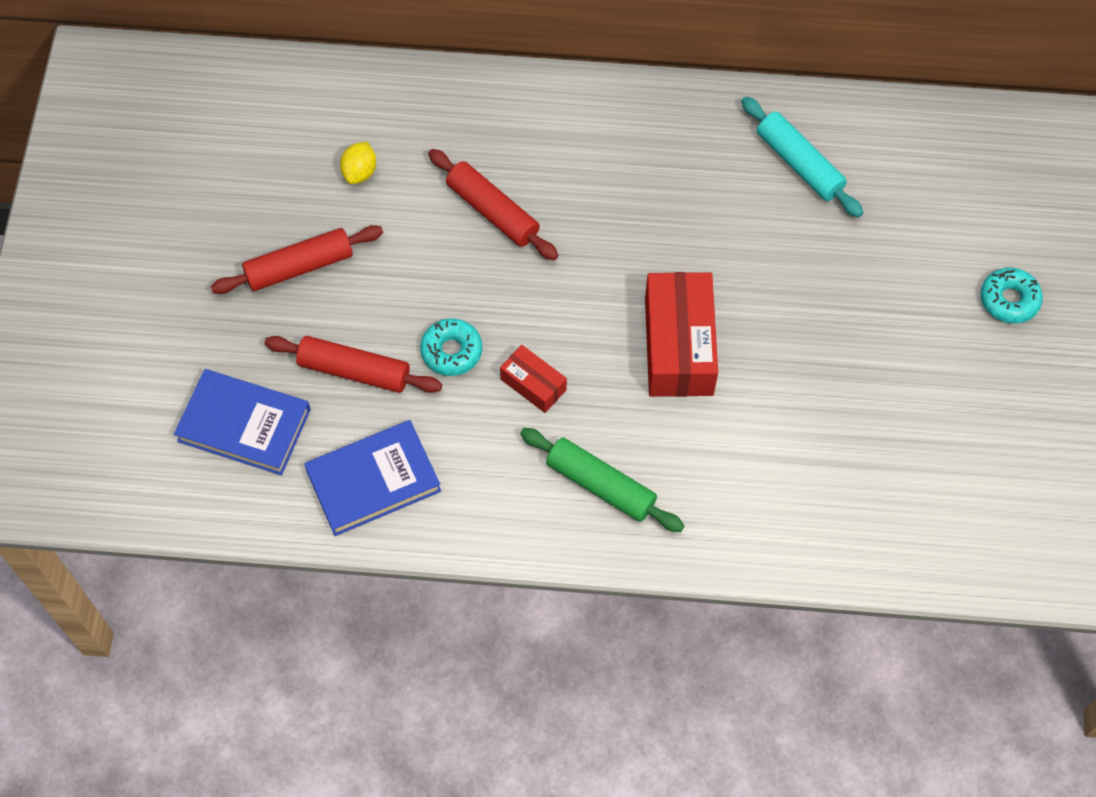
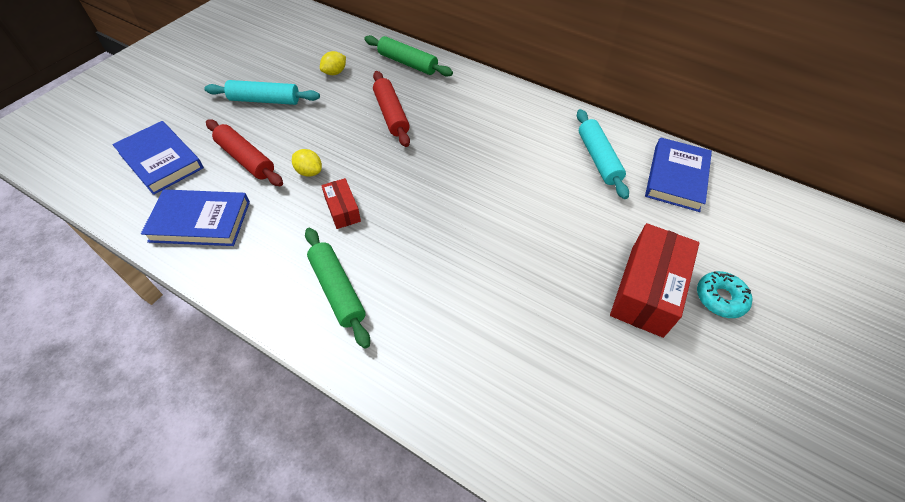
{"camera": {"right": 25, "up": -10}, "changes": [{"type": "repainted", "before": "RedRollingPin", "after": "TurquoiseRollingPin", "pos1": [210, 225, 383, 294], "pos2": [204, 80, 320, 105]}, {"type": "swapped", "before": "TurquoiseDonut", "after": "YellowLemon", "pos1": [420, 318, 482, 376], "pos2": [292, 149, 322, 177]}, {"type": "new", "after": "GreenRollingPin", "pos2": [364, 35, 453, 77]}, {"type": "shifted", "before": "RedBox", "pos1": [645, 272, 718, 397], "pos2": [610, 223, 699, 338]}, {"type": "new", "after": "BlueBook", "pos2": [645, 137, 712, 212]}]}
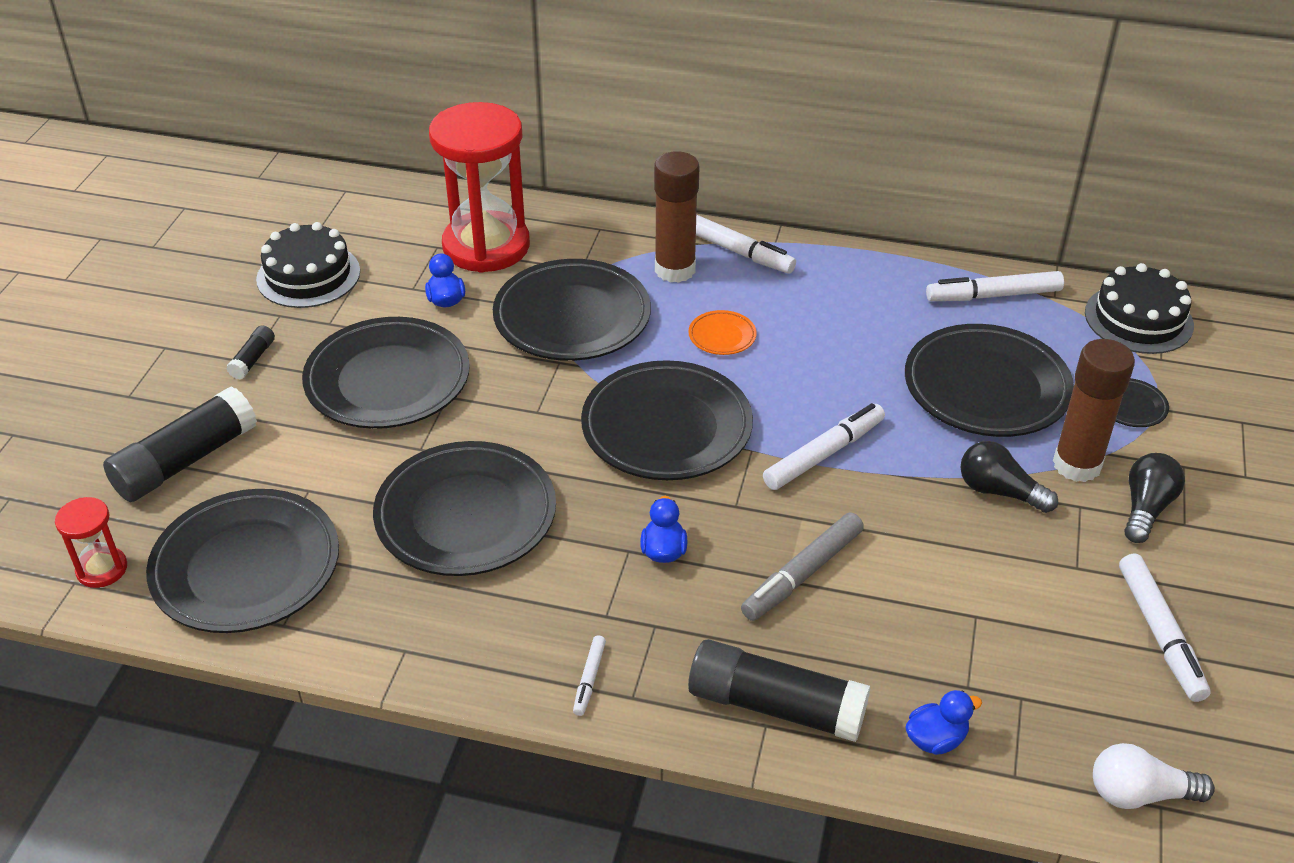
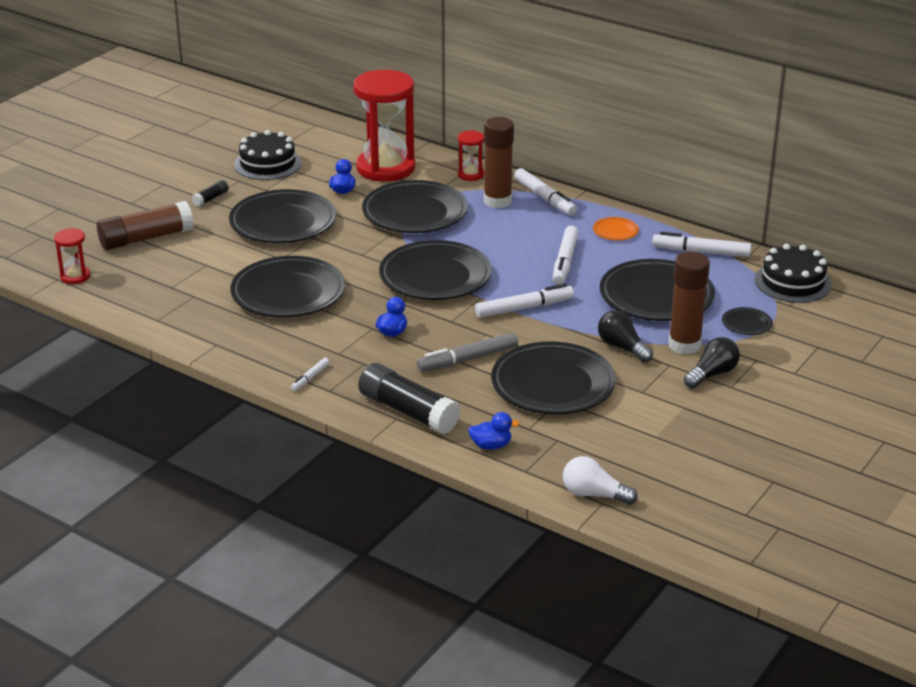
{"camera": {"right": 20, "up": -10}, "changes": [{"type": "repainted", "before": "BlackGlueStick", "after": "BrownGlueStick", "pos1": [103, 386, 257, 502], "pos2": [97, 201, 194, 250]}, {"type": "new", "after": "RedHourglass", "pos2": [458, 130, 484, 181]}, {"type": "shifted", "before": "BlackPlate", "pos1": [146, 489, 339, 633], "pos2": [491, 341, 616, 414]}, {"type": "shifted", "before": "WhiteMarker", "pos1": [1119, 554, 1211, 702], "pos2": [553, 226, 579, 285]}, {"type": "shifted", "before": "OrangePlate", "pos1": [688, 310, 757, 355], "pos2": [593, 217, 639, 240]}]}
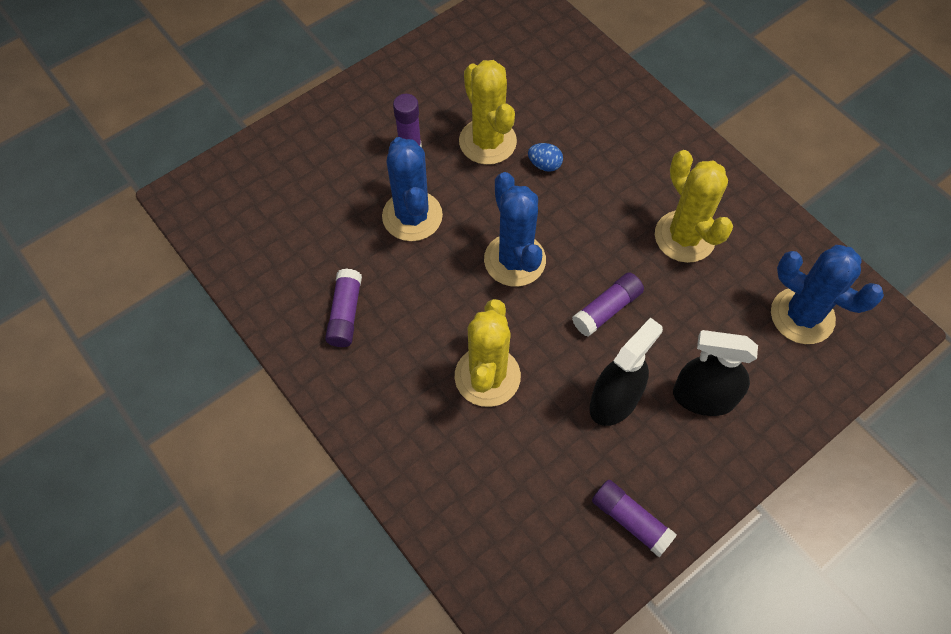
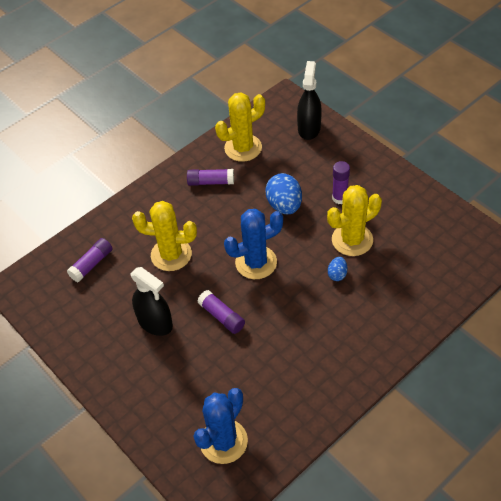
{"camera": {"right": 90, "up": -10}, "changes": [{"type": "shifted", "before": "PurpleGlueStick", "pos1": [592, 480, 677, 557], "pos2": [67, 238, 113, 282]}, {"type": "shifted", "before": "YellowCactus", "pos1": [655, 150, 733, 263], "pos2": [215, 92, 265, 162]}, {"type": "swapped", "before": "BlueCactus", "after": "BlueEgg", "pos1": [382, 137, 443, 241], "pos2": [265, 173, 302, 214]}, {"type": "shifted", "before": "BlackSprayBottle", "pos1": [673, 330, 758, 416], "pos2": [297, 61, 322, 140]}]}
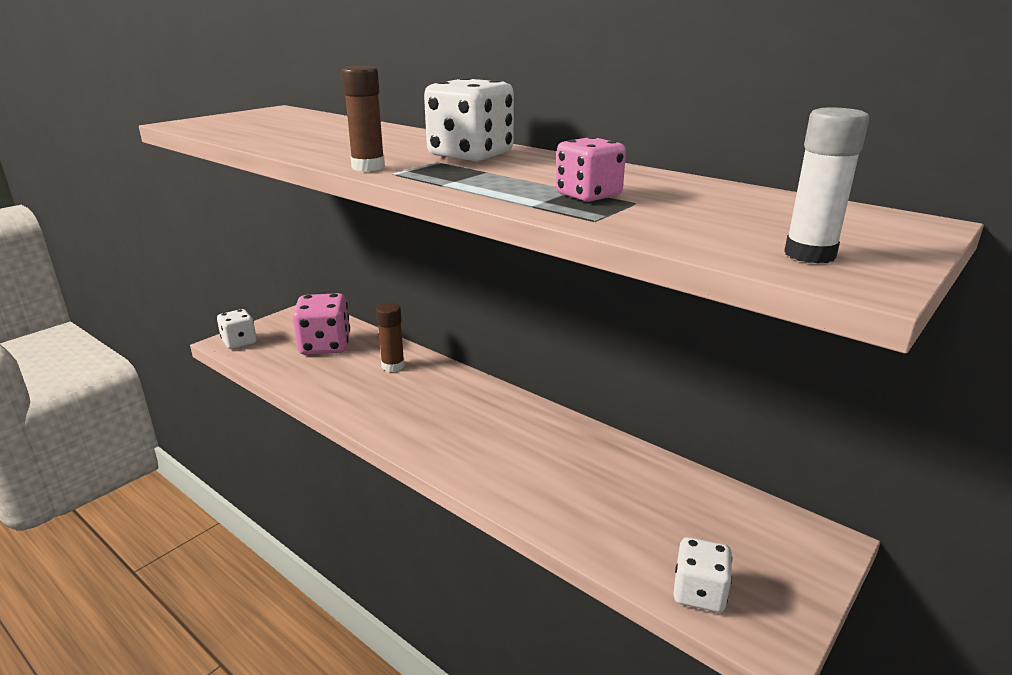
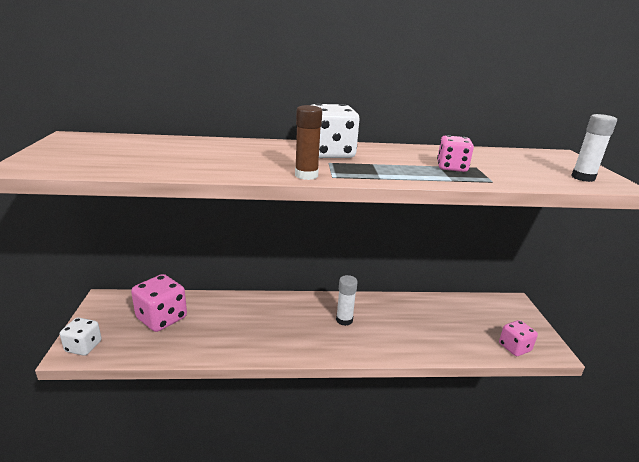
{"camera": {"right": -45, "up": 0}, "changes": [{"type": "new", "after": "WhiteGlueStick", "pos2": [336, 275, 358, 326]}, {"type": "repainted", "before": "WhiteDice", "after": "PinkDice", "pos1": [674, 537, 732, 612], "pos2": [499, 320, 538, 356]}, {"type": "gone", "before": "BrownGlueStick", "pos1": [376, 303, 405, 372]}]}
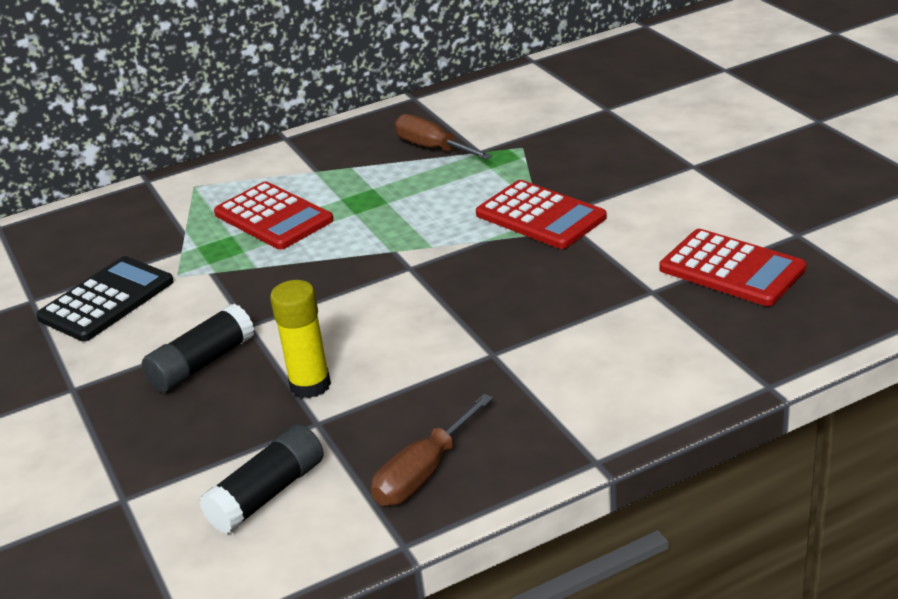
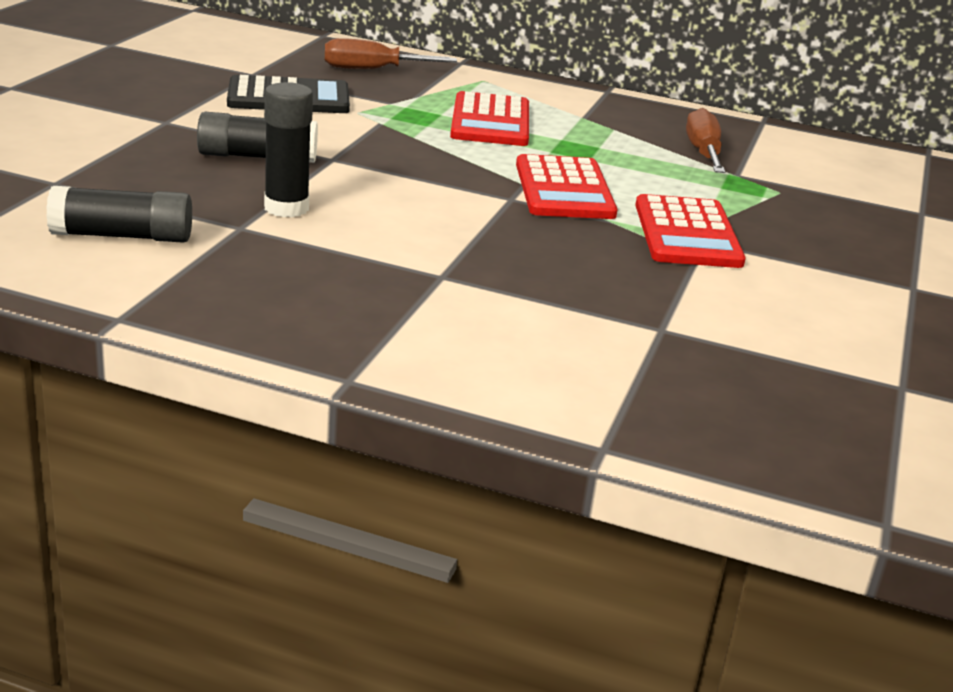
{"camera": {"right": 40, "up": -5}, "changes": [{"type": "repainted", "before": "YellowGlueStick", "after": "BlackGlueStick", "pos1": [270, 280, 331, 398], "pos2": [264, 82, 313, 217]}, {"type": "shifted", "before": "BrownScrewdriver", "pos1": [371, 394, 493, 506], "pos2": [325, 38, 457, 69]}, {"type": "shifted", "before": "RedCalculator", "pos1": [659, 229, 807, 306], "pos2": [516, 154, 617, 219]}]}
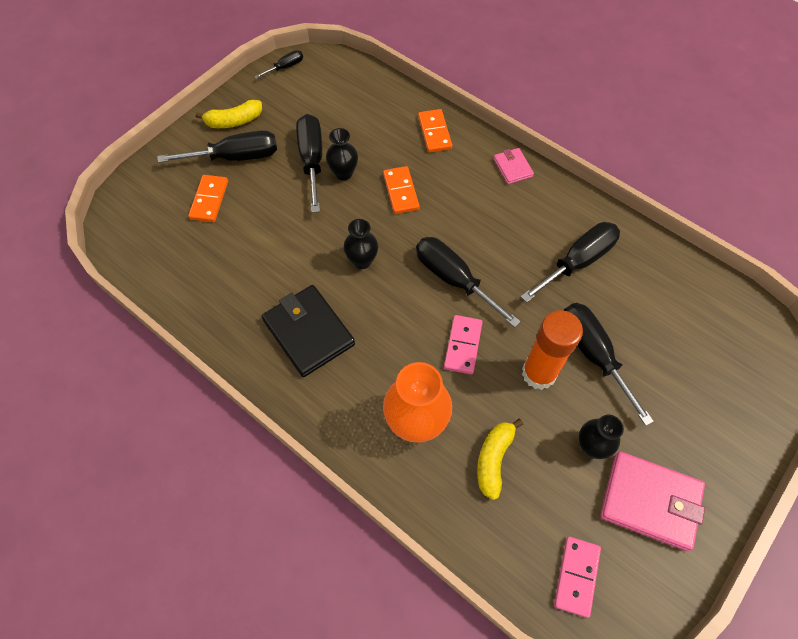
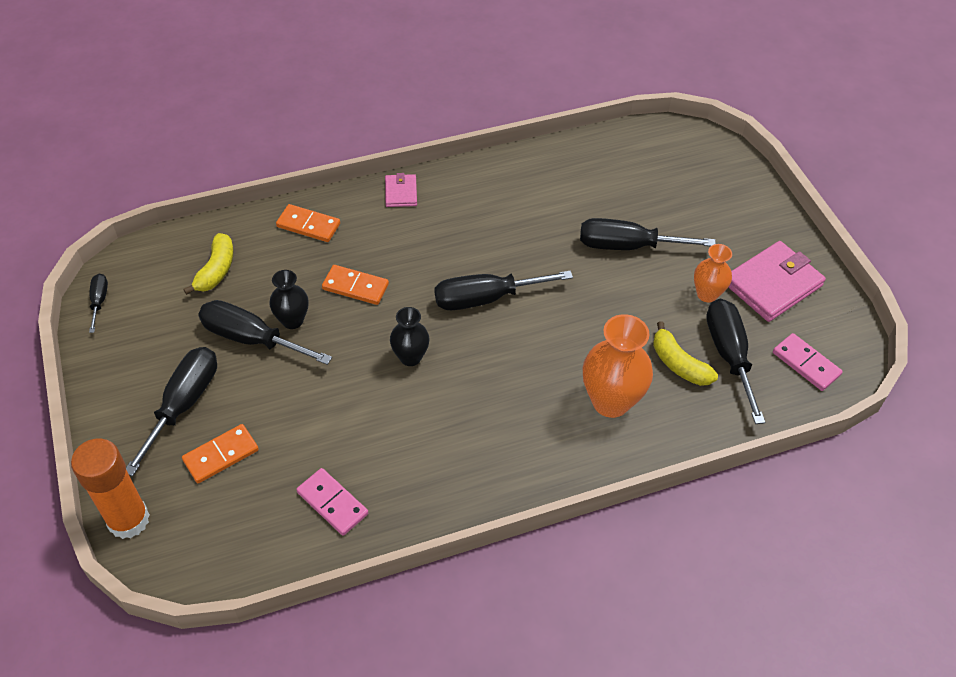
{"camera": {"right": -60, "up": -10}, "changes": [{"type": "shifted", "before": "OrangeGlueStick", "pos1": [522, 310, 583, 390], "pos2": [71, 438, 150, 539]}, {"type": "rotated", "before": "OrangeDomino", "pos1": [188, 175, 228, 222], "pos2": [182, 424, 259, 483], "turn": -75}, {"type": "shifted", "before": "YellowBanana", "pos1": [195, 100, 262, 128], "pos2": [183, 233, 233, 295]}, {"type": "shifted", "before": "PinkDomino", "pos1": [444, 315, 483, 374], "pos2": [296, 468, 368, 536]}, {"type": "rotated", "before": "PinkWallet", "pos1": [494, 148, 534, 184], "pos2": [385, 173, 417, 207], "turn": 75}, {"type": "repainted", "before": "BlackVase", "after": "OrangeVase", "pos1": [578, 415, 624, 459], "pos2": [694, 244, 732, 303]}, {"type": "shifted", "before": "BlackScrewdriver", "pos1": [520, 222, 620, 303], "pos2": [706, 299, 765, 424]}, {"type": "gone", "before": "BlackWallet", "pos1": [261, 285, 355, 377]}]}
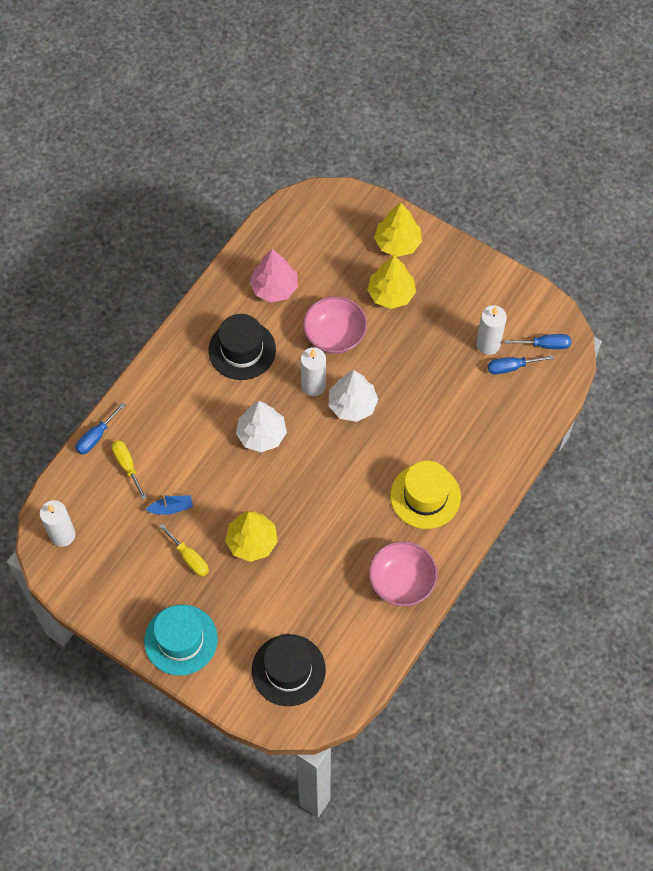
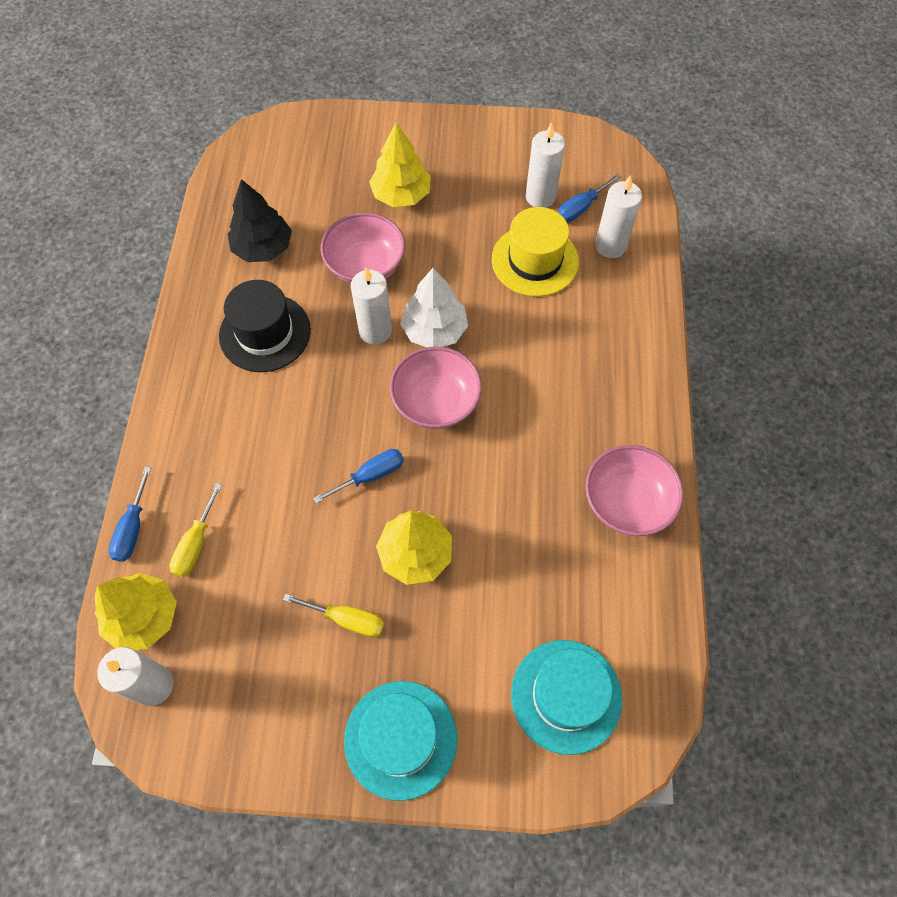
{"camera": {"right": -30, "up": 0}, "changes": [{"type": "shifted", "before": "YellowTree", "pos1": [374, 203, 422, 257], "pos2": [95, 573, 177, 650]}, {"type": "rotated", "before": "YellowScrewdriver", "pos1": [112, 440, 147, 500], "pos2": [169, 483, 222, 577], "turn": -105}, {"type": "repainted", "before": "PinkTree", "after": "BlackTree", "pos1": [250, 249, 298, 302], "pos2": [228, 179, 292, 262]}, {"type": "shifted", "before": "BlueScrewdriver", "pos1": [505, 334, 571, 349], "pos2": [313, 449, 404, 504]}, {"type": "new", "after": "PinkBowl", "pos2": [390, 346, 482, 429]}, {"type": "shifted", "before": "YellowHat", "pos1": [390, 461, 461, 529], "pos2": [492, 207, 579, 297]}, {"type": "repainted", "before": "BlackHat", "after": "TurquoiseHat", "pos1": [252, 634, 326, 706], "pos2": [511, 640, 622, 755]}, {"type": "new", "after": "WhiteCandle", "pos2": [595, 175, 642, 258]}, {"type": "gone", "before": "BlueBoat", "pos1": [146, 494, 193, 515]}, {"type": "gone", "before": "WhiteTree", "pos1": [236, 401, 287, 453]}]}
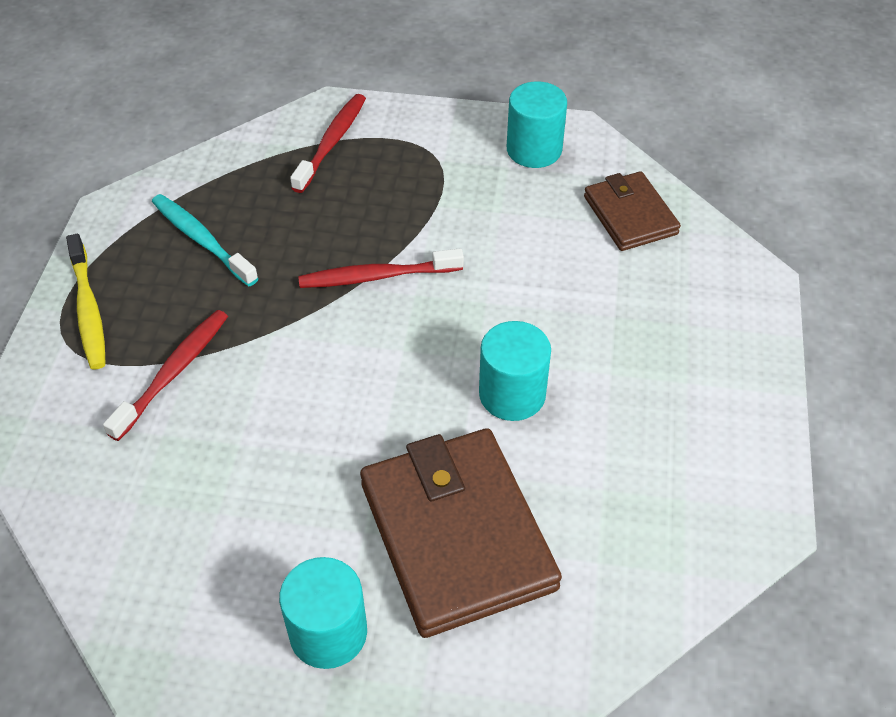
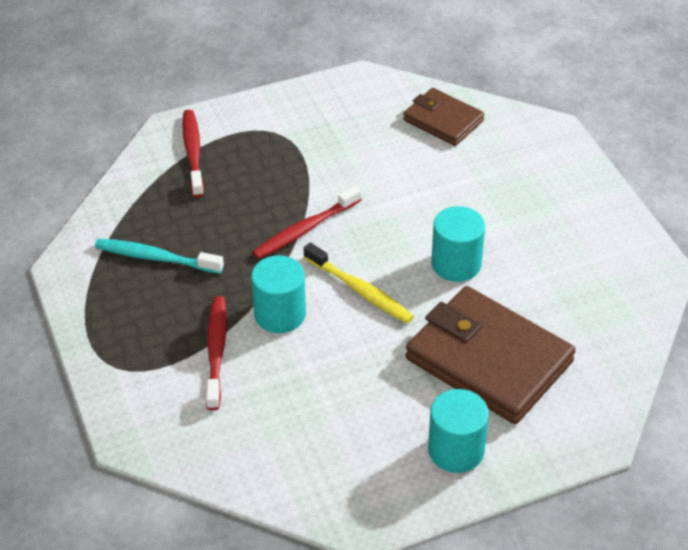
{"camera": {"right": -30, "up": -5}, "changes": [{"type": "shifted", "before": "TurquoiseCylinder", "pos1": [507, 81, 567, 168], "pos2": [251, 255, 306, 333]}, {"type": "shifted", "before": "YellowToothbrush", "pos1": [66, 234, 106, 369], "pos2": [304, 243, 414, 323]}]}
